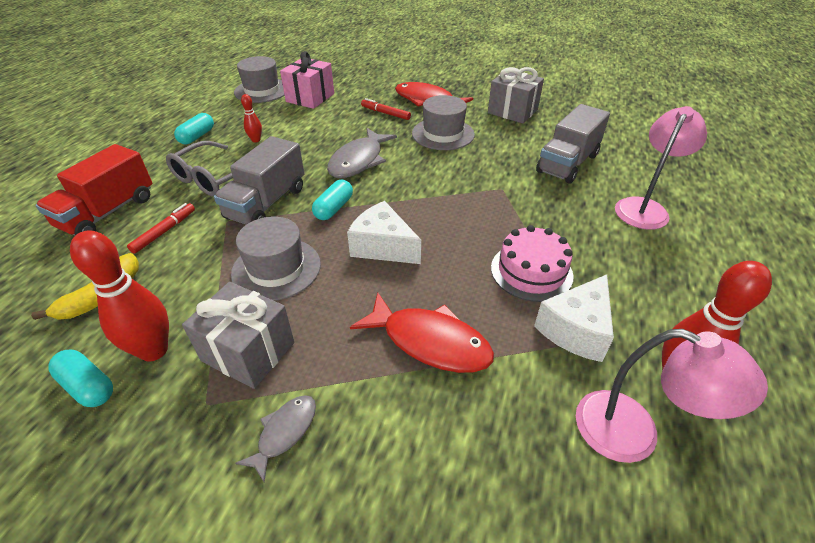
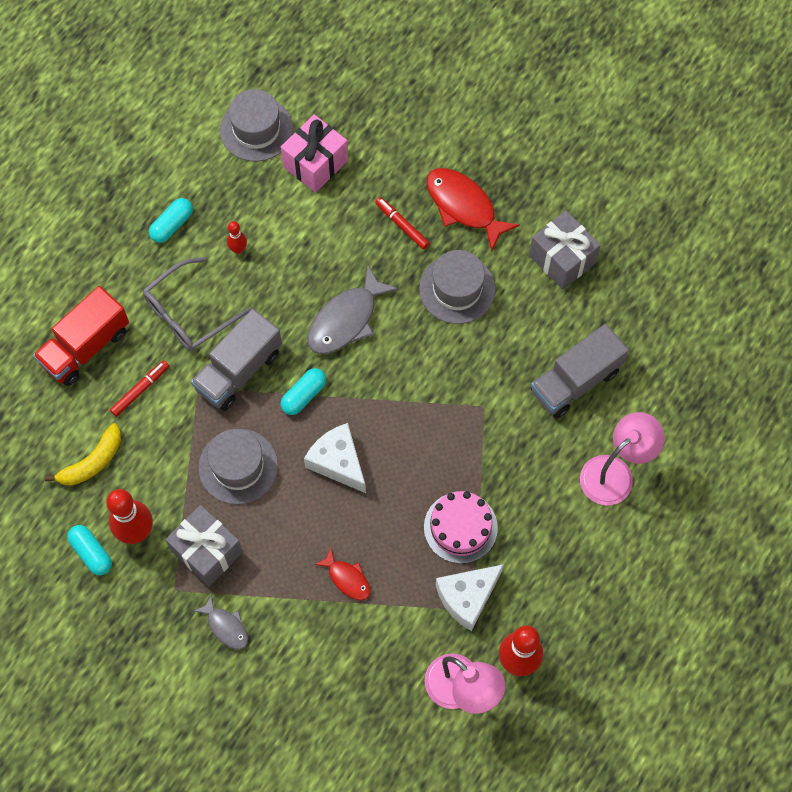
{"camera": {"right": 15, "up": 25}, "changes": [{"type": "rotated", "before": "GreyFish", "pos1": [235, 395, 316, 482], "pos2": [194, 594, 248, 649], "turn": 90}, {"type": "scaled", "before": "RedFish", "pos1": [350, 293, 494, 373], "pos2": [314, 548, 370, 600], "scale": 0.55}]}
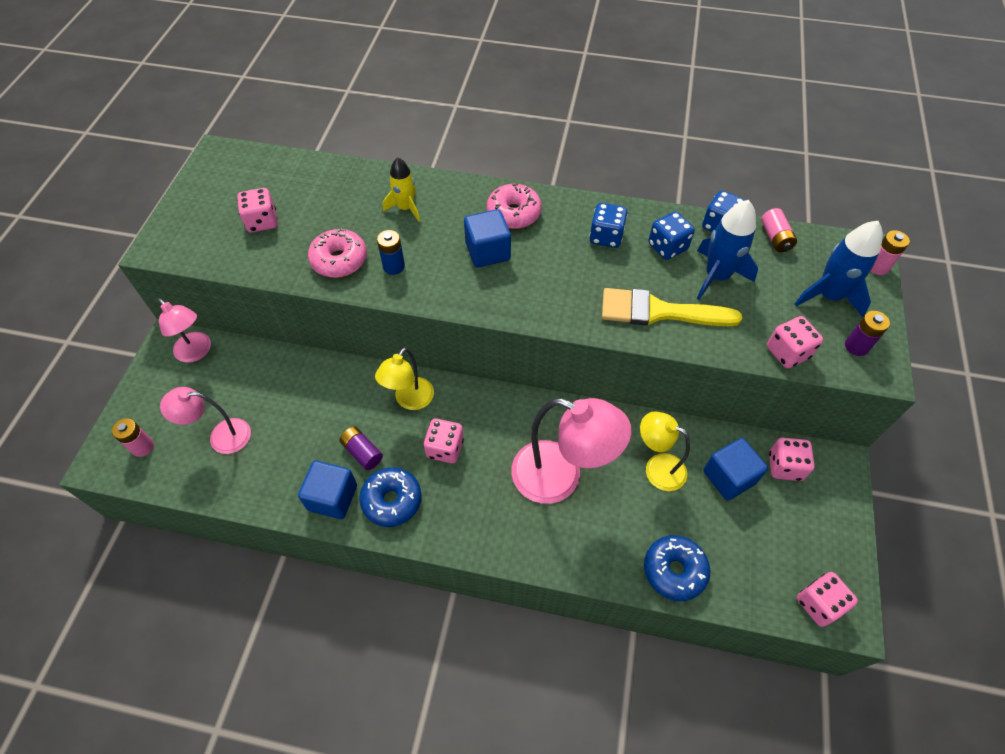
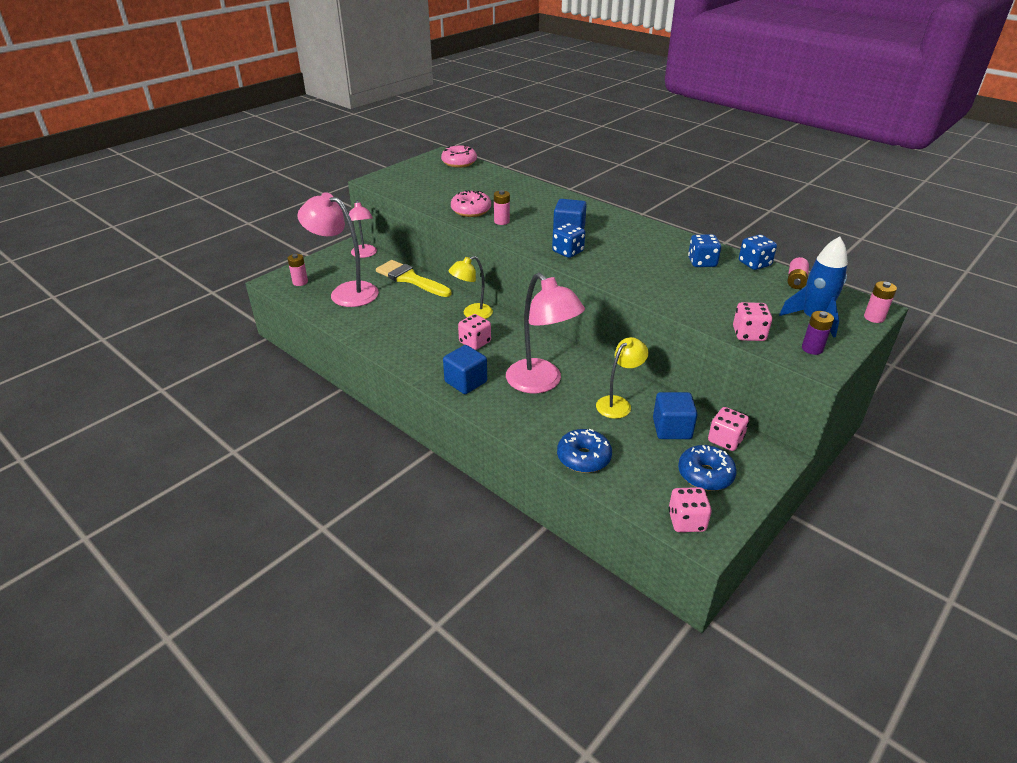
{"camera": {"right": 30, "up": -20}, "changes": [{"type": "scaled", "before": "PinkLamp", "pos1": [160, 387, 251, 454], "pos2": [297, 192, 379, 307], "scale": 1.67}, {"type": "shifted", "before": "YellowBrush", "pos1": [602, 288, 742, 326], "pos2": [376, 260, 451, 297]}, {"type": "shifted", "before": "PinkDonut", "pos1": [487, 183, 542, 229], "pos2": [441, 145, 477, 168]}, {"type": "shifted", "before": "BlueCube", "pos1": [298, 461, 357, 519], "pos2": [443, 345, 487, 394]}, {"type": "repainted", "before": "BlueBattery", "after": "PinkBattery", "pos1": [377, 230, 405, 275], "pos2": [494, 190, 510, 225]}, {"type": "shifted", "before": "BlueDice", "pos1": [589, 203, 628, 248], "pos2": [552, 223, 585, 258]}, {"type": "rotated", "before": "YellowLamp", "pos1": [640, 411, 690, 491], "pos2": [596, 337, 649, 419], "turn": 75}, {"type": "shifted", "before": "BlueDonut", "pos1": [359, 467, 422, 527], "pos2": [678, 445, 737, 491]}, {"type": "gone", "before": "PinkDice", "pos1": [237, 188, 278, 233]}, {"type": "gone", "before": "PurpleBattery", "pos1": [339, 426, 383, 470]}, {"type": "gone", "before": "YellowRocket", "pos1": [383, 157, 420, 222]}, {"type": "gone", "before": "BlueRocket", "pos1": [697, 200, 758, 300]}]}
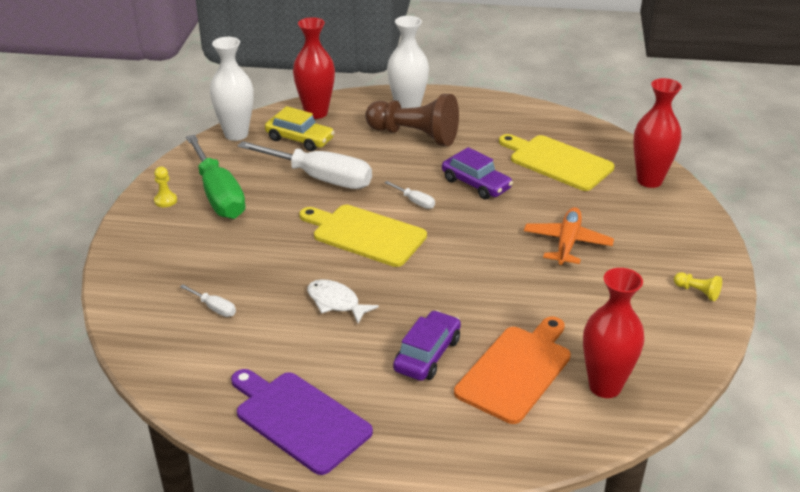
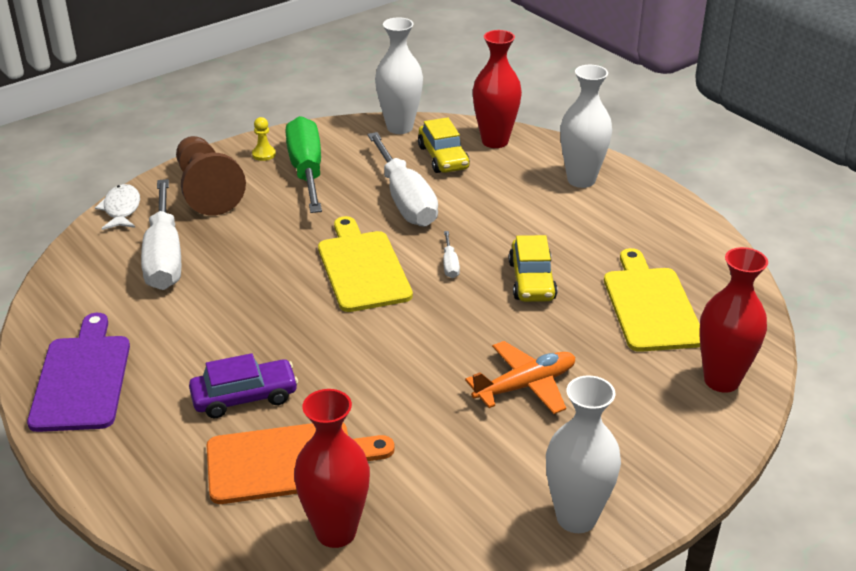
{"camera": {"right": 45, "up": 0}, "changes": [{"type": "shifted", "before": "WhiteFish", "pos1": [307, 279, 379, 324], "pos2": [95, 184, 140, 230]}, {"type": "scaled", "before": "WhiteScrewdriver", "pos1": [180, 284, 236, 317], "pos2": [141, 179, 181, 290], "scale": 2.44}, {"type": "shifted", "before": "BrownPawn", "pos1": [365, 94, 459, 146], "pos2": [176, 136, 246, 216]}, {"type": "rotated", "before": "GreenScrewdriver", "pos1": [186, 134, 246, 219], "pos2": [286, 116, 322, 213], "turn": 150}, {"type": "repainted", "before": "PurpleCar", "after": "YellowCar", "pos1": [442, 147, 513, 200], "pos2": [509, 235, 557, 302]}, {"type": "swapped", "before": "YellowPawn", "after": "WhiteVase", "pos1": [674, 272, 722, 301], "pos2": [546, 375, 621, 533]}]}
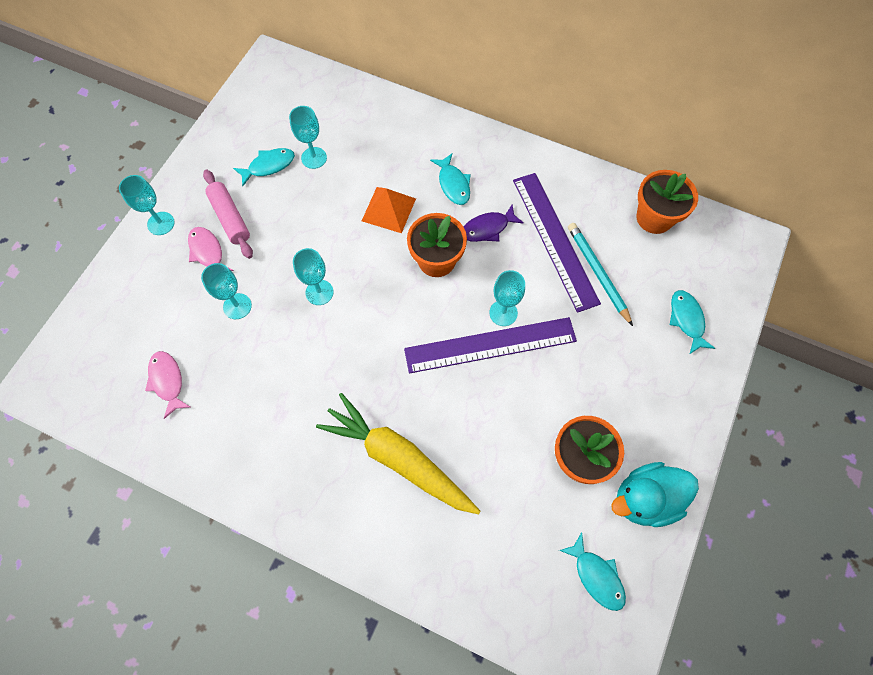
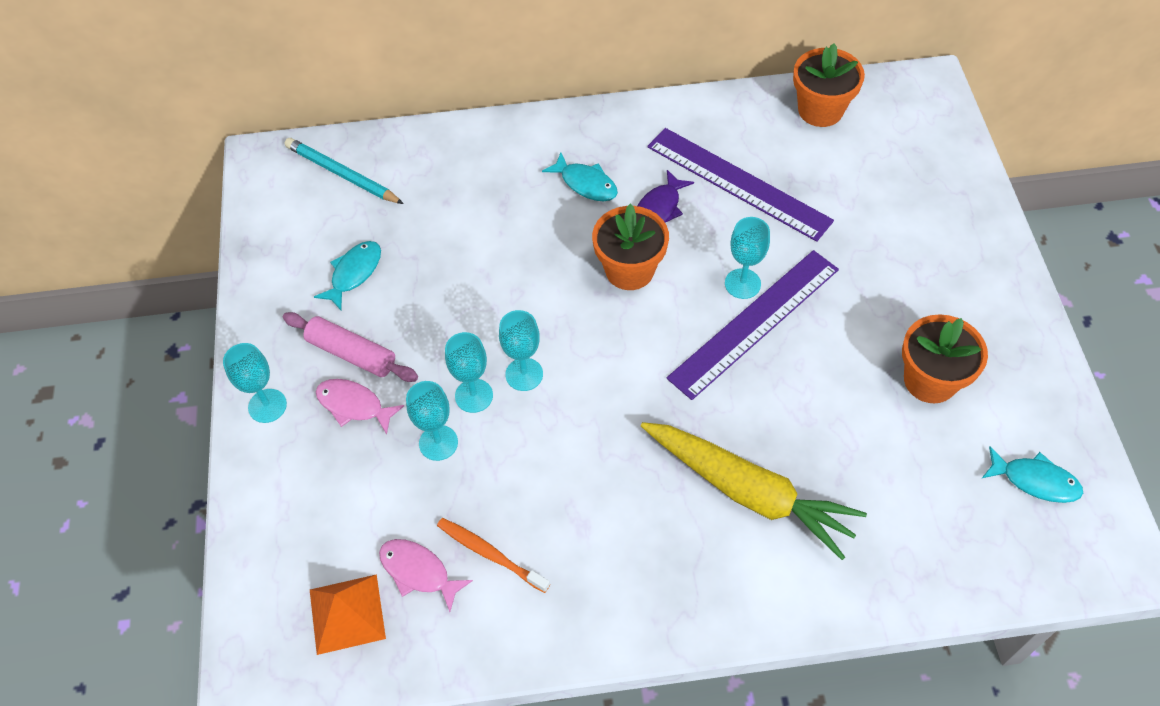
{"camera": {"right": -30, "up": -10}, "changes": [{"type": "shifted", "before": "TurquoisePencil", "pos1": [568, 223, 633, 326], "pos2": [285, 138, 404, 204]}, {"type": "shifted", "before": "OrangePyramid", "pos1": [362, 187, 416, 233], "pos2": [310, 574, 386, 655]}, {"type": "new", "after": "OrangeToothbrush", "pos2": [437, 518, 550, 593]}, {"type": "shifted", "before": "TurquoiseGoblet", "pos1": [289, 106, 327, 169], "pos2": [445, 332, 493, 413]}, {"type": "rotated", "before": "YellowCarrot", "pos1": [316, 393, 481, 515], "pos2": [641, 422, 867, 560], "turn": -150}, {"type": "gone", "before": "TurquoiseDuck", "pos1": [611, 462, 699, 527]}, {"type": "gone", "before": "TurquoiseFish", "pos1": [670, 290, 715, 354]}]}
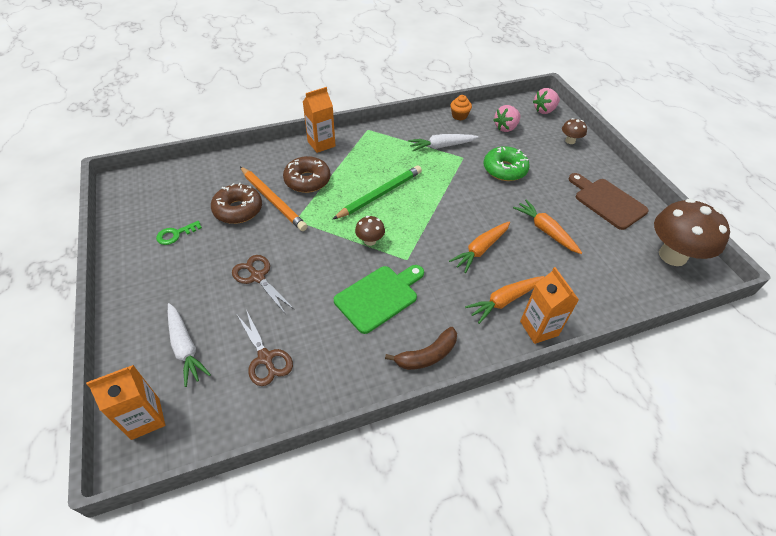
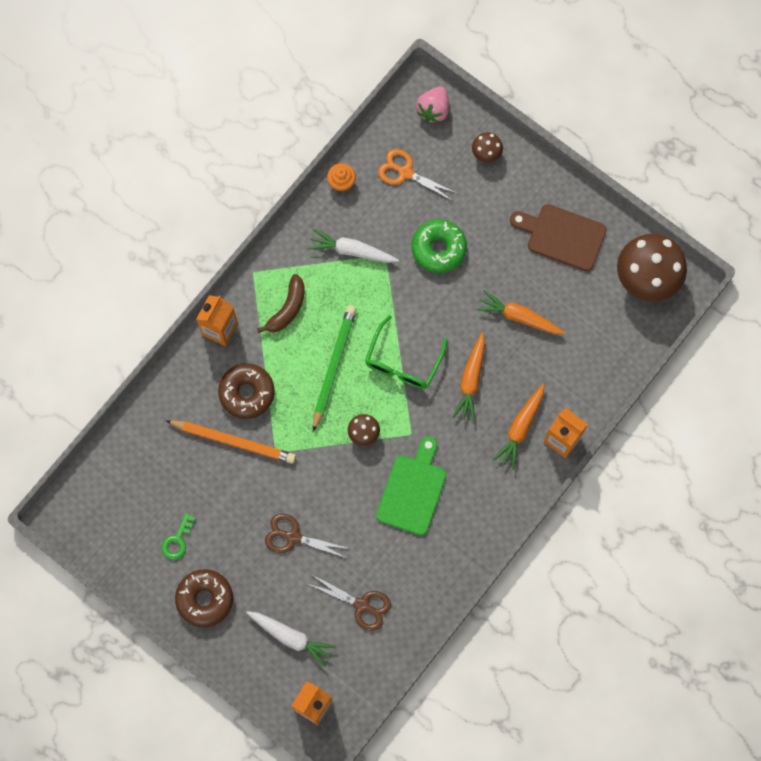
{"camera": {"right": -30, "up": 25}, "changes": [{"type": "shifted", "before": "BrownDonut", "pos1": [211, 183, 262, 224], "pos2": [175, 569, 233, 628]}, {"type": "shifted", "before": "BrownBanana", "pos1": [385, 327, 457, 370], "pos2": [257, 274, 304, 333]}, {"type": "rotated", "before": "WhiteCarrot", "pos1": [408, 134, 478, 151], "pos2": [308, 229, 399, 263], "turn": 60}, {"type": "new", "after": "GreenGlasses", "pos2": [365, 315, 447, 389]}, {"type": "swapped", "before": "PinkStrawberry", "after": "OrangeScissors", "pos1": [493, 105, 521, 132], "pos2": [378, 149, 456, 201]}]}
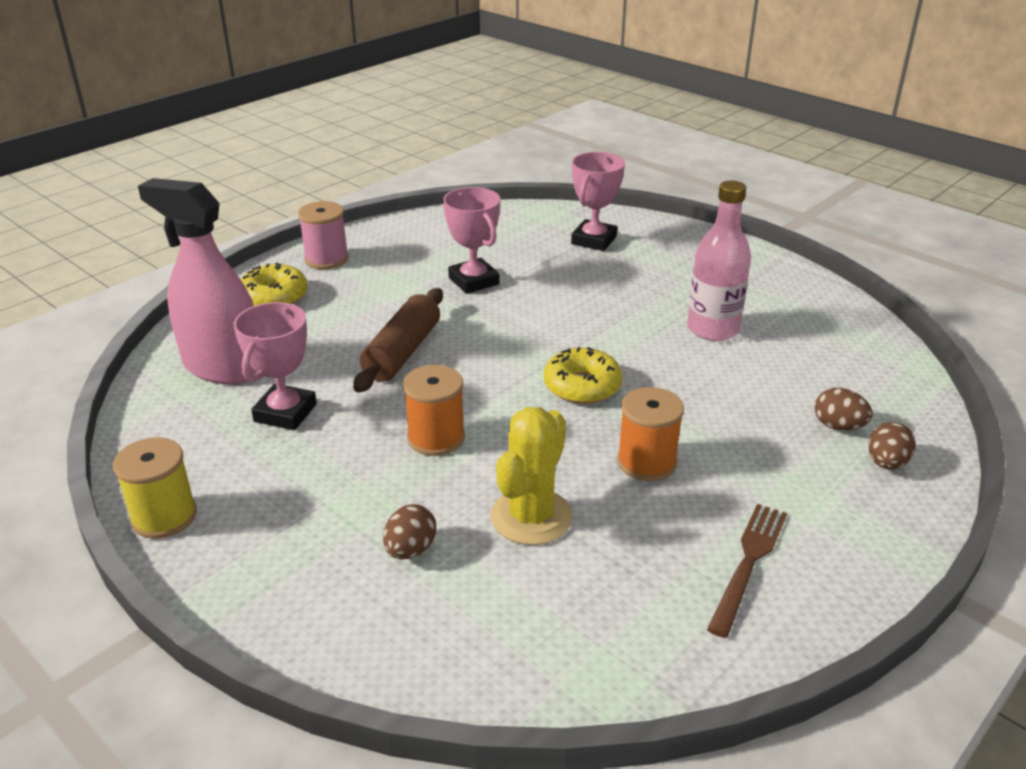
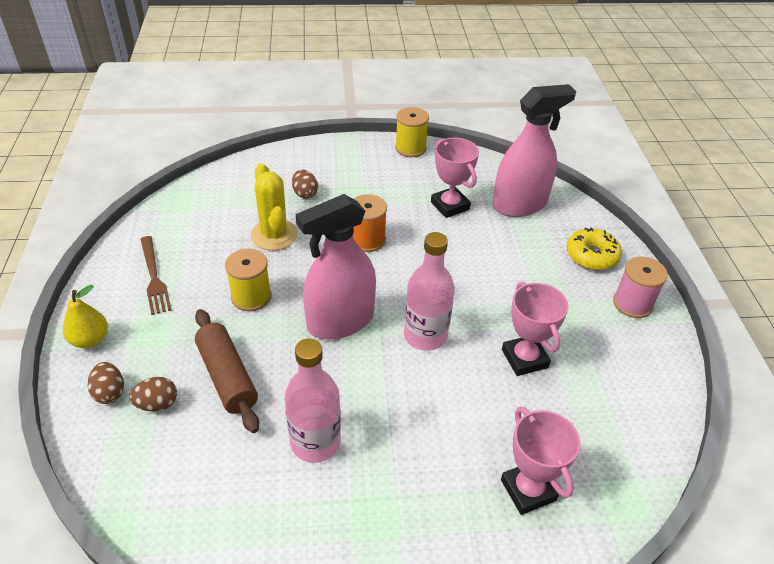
{"camera": {"right": 130, "up": 10}, "changes": [{"type": "new", "after": "YellowPear", "pos2": [63, 285, 108, 348]}, {"type": "shifted", "before": "BrownRollingPin", "pos1": [353, 288, 443, 393], "pos2": [195, 309, 259, 433]}, {"type": "repainted", "before": "OrangeSpool", "after": "YellowSpool", "pos1": [617, 387, 684, 481], "pos2": [225, 249, 271, 312]}, {"type": "swapped", "before": "YellowDonut", "after": "PinkSprayBottle", "pos1": [544, 347, 623, 404], "pos2": [296, 194, 376, 339]}, {"type": "new", "after": "PinkBottle", "pos2": [404, 232, 455, 351]}, {"type": "rotated", "before": "PinkTrophy", "pos1": [443, 187, 500, 294], "pos2": [502, 281, 569, 376], "turn": 60}]}
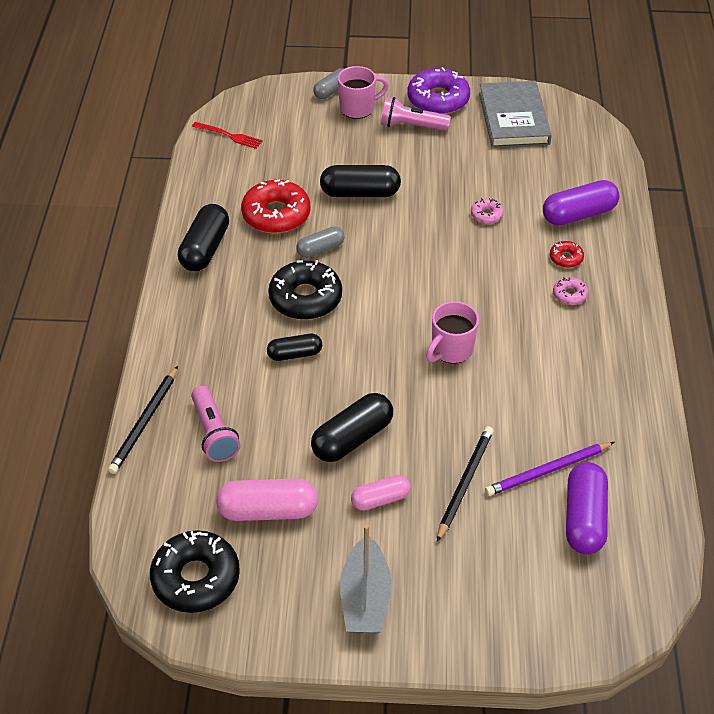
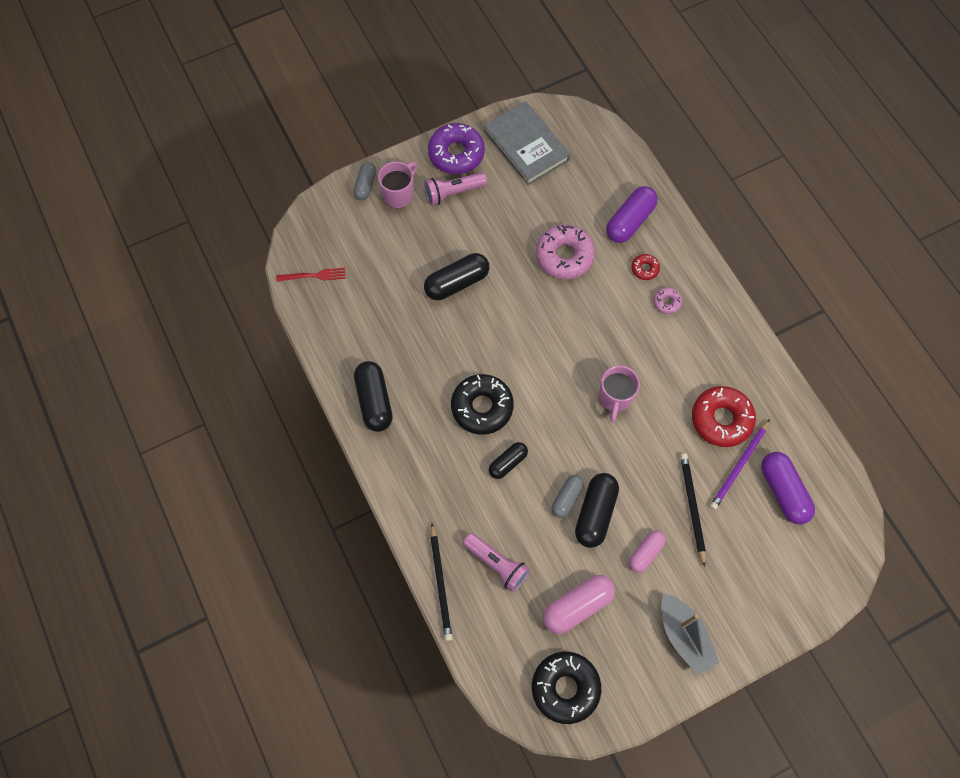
{"camera": {"right": -30, "up": 20}, "changes": [{"type": "scaled", "before": "PinkDonut", "pos1": [471, 198, 504, 224], "pos2": [536, 224, 595, 279], "scale": 2.09}, {"type": "shifted", "before": "GreyCapsule", "pos1": [296, 226, 344, 258], "pos2": [552, 475, 584, 518]}, {"type": "shifted", "before": "RedDonut", "pos1": [241, 179, 310, 233], "pos2": [692, 386, 756, 447]}]}
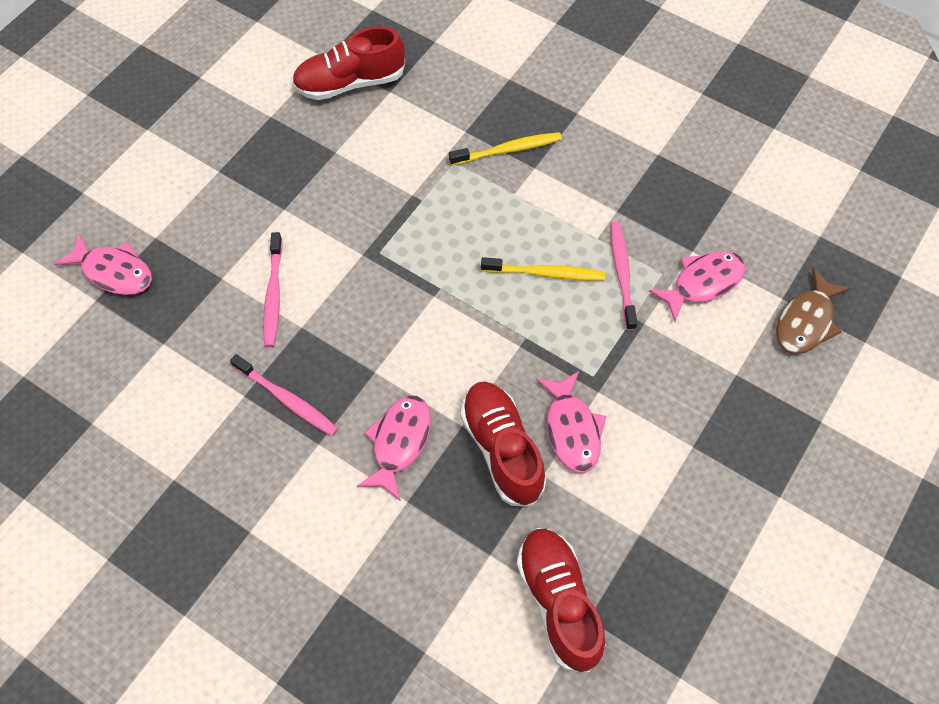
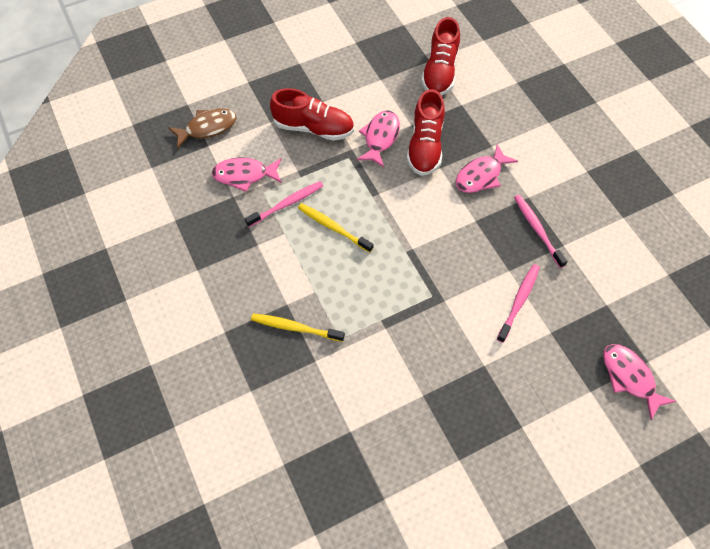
{"camera": {"right": -150, "up": 0}, "changes": [{"type": "rotated", "before": "PinkToothbrush", "pos1": [611, 222, 637, 331], "pos2": [245, 181, 323, 227], "turn": -150}, {"type": "shifted", "before": "RedShoe", "pos1": [292, 26, 405, 100], "pos2": [270, 88, 354, 141]}]}
